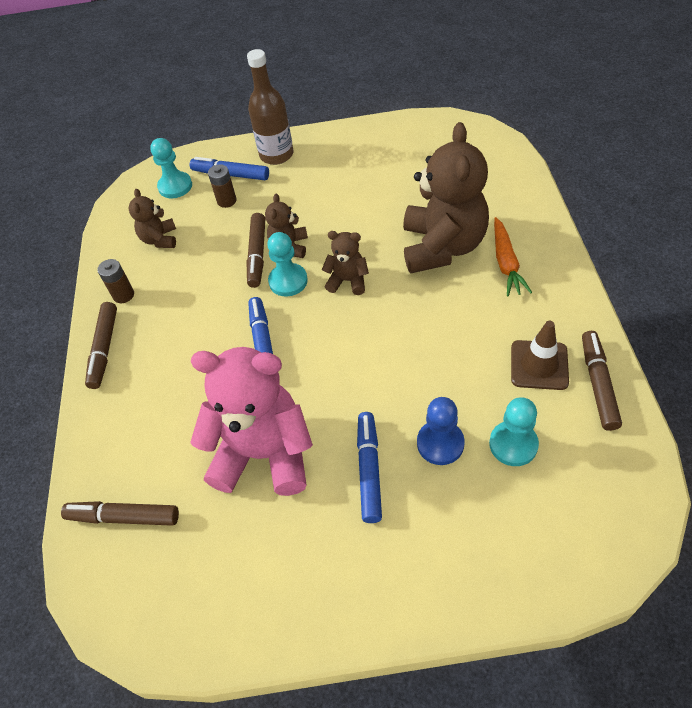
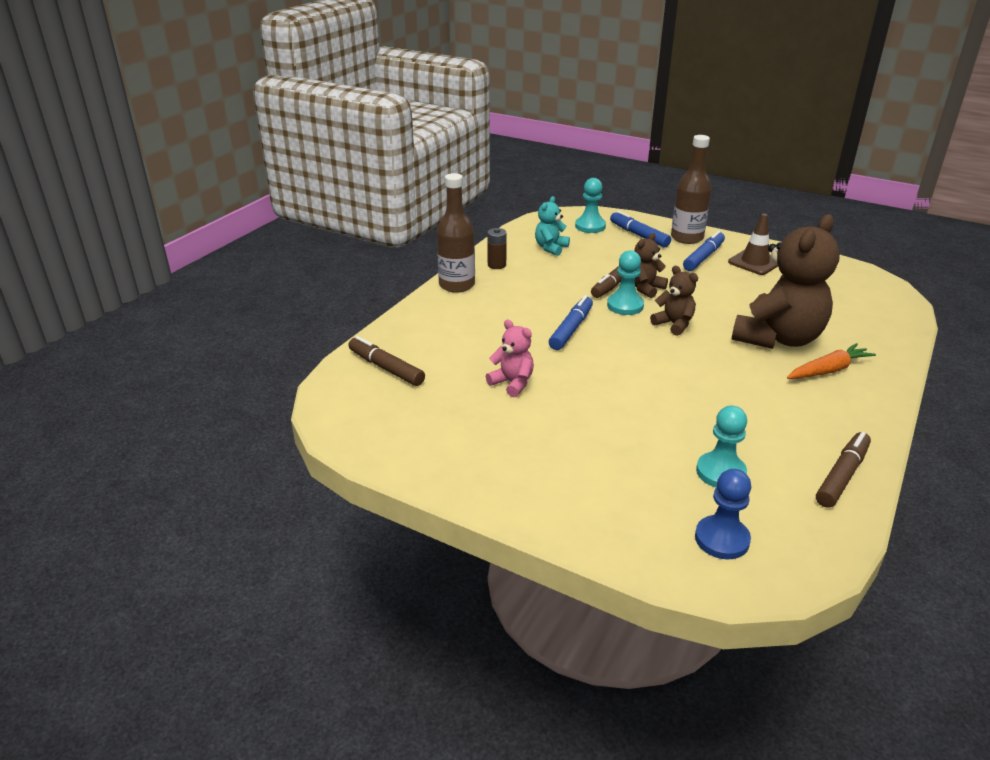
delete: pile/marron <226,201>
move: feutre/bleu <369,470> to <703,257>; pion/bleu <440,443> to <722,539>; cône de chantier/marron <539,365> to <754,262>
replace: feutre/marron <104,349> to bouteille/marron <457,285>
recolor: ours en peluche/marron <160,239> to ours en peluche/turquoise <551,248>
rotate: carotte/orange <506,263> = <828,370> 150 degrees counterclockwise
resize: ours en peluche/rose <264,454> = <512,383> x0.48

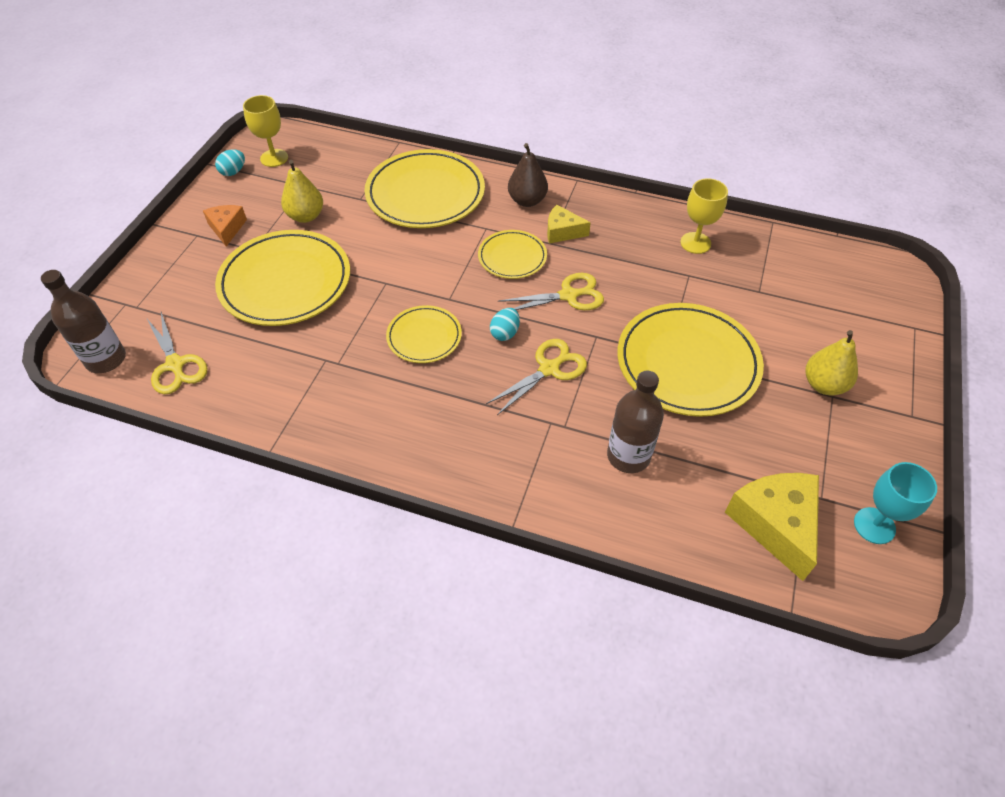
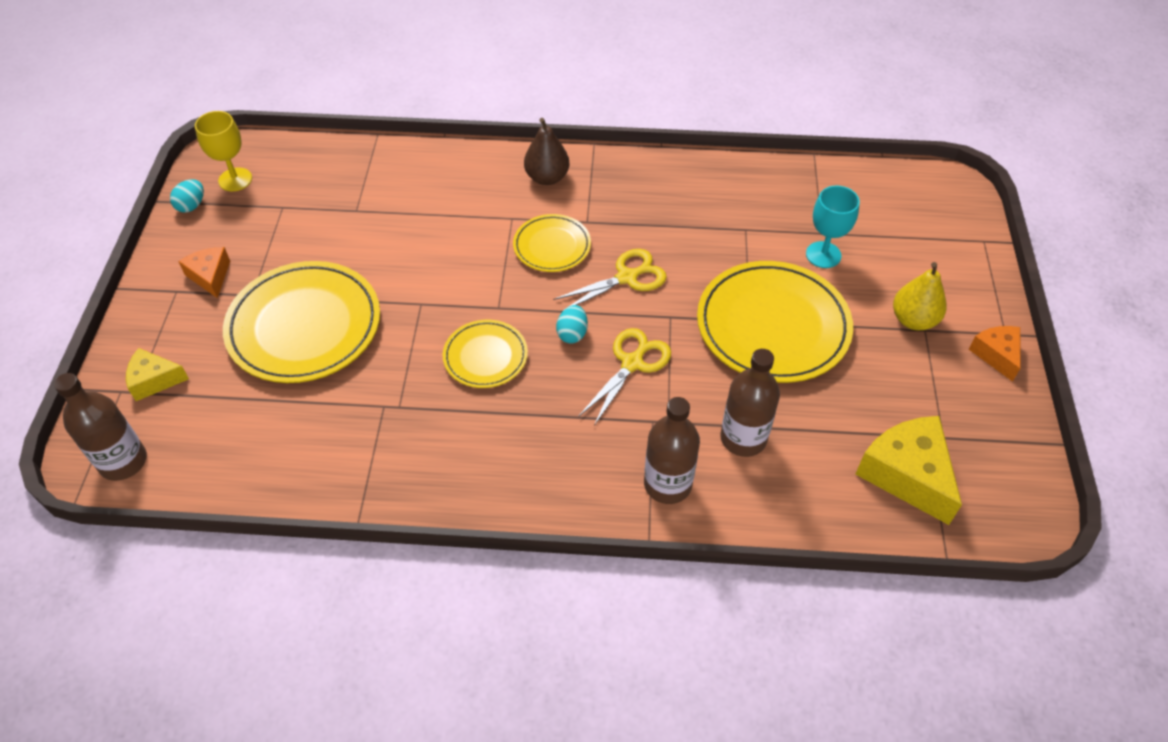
delete: ciseaux/jaune <175,365>; poire/jaune <306,216>; assiette/jaune <425,194>; verre à pied/jaune <695,243>
insert: bouteille/marron <667,484>; fromage/orange <996,354>
move: fromage/jaune <562,232> to <154,380>; verre à pied/turquoise <874,525> to <823,255>

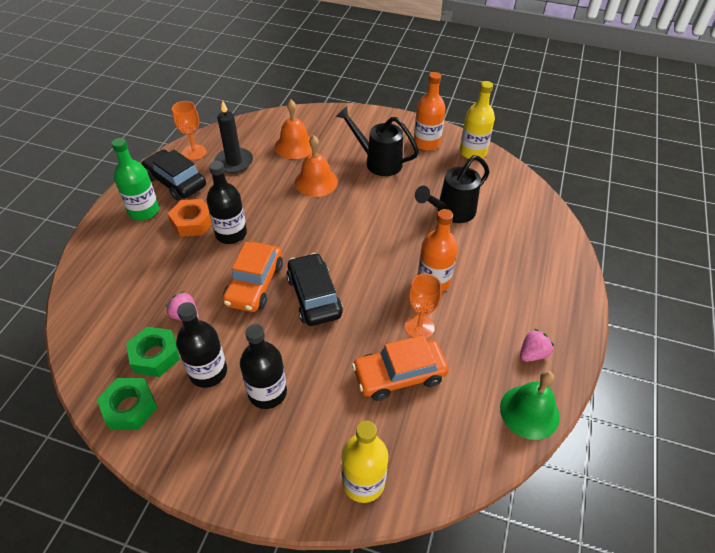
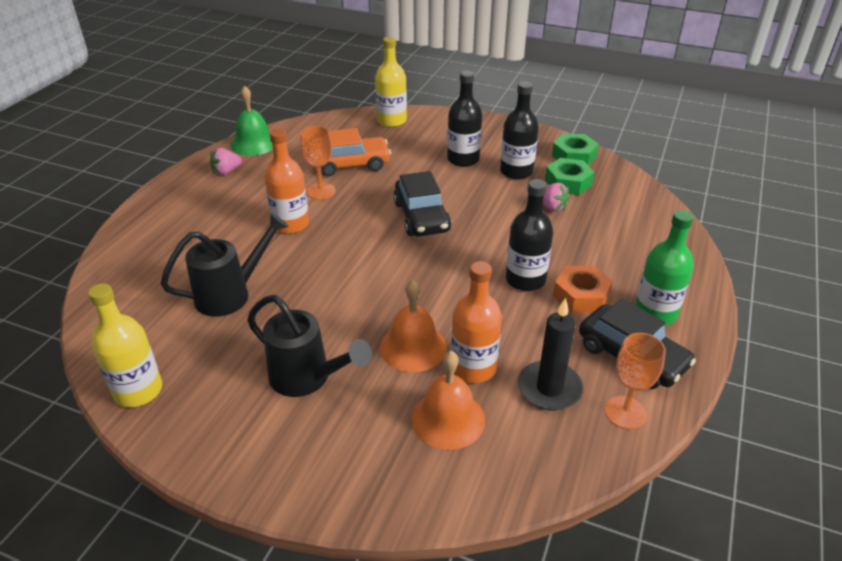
delete: voiture/orange <254,284>
move: bouteille/orange <426,143> to <473,367>

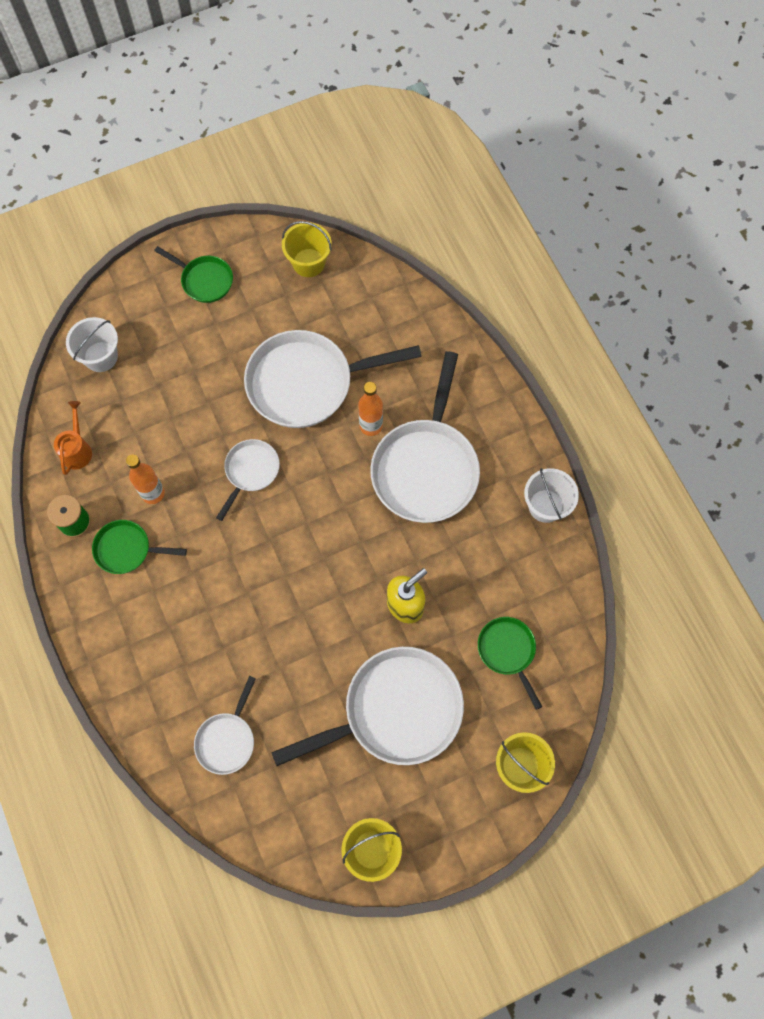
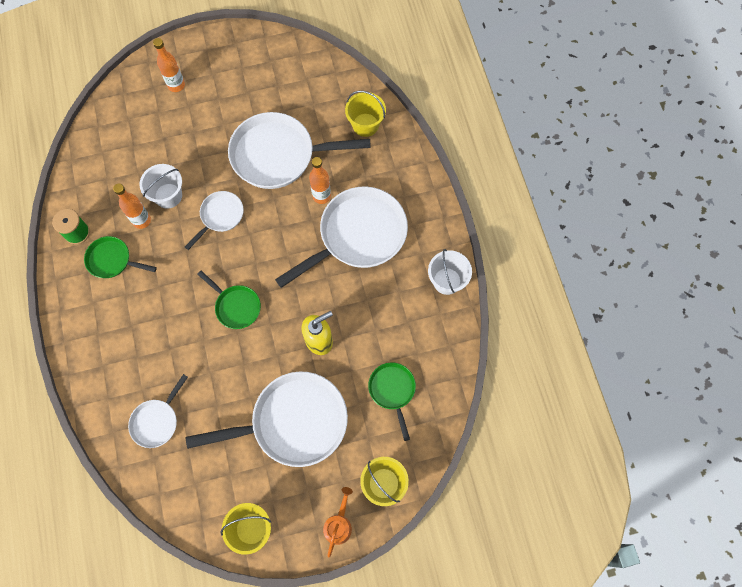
insert: bouteille/orange <176,85>
move: arrosoir/orange <77,449> to <338,524>; seau/blanc <101,357> to <168,196>; poêle/vert <204,280> to <236,306>; seau/jaune <308,263> to <365,125>
rotate: poêle/blanc <426,468> = <358,235> 150 degrees counterclockwise

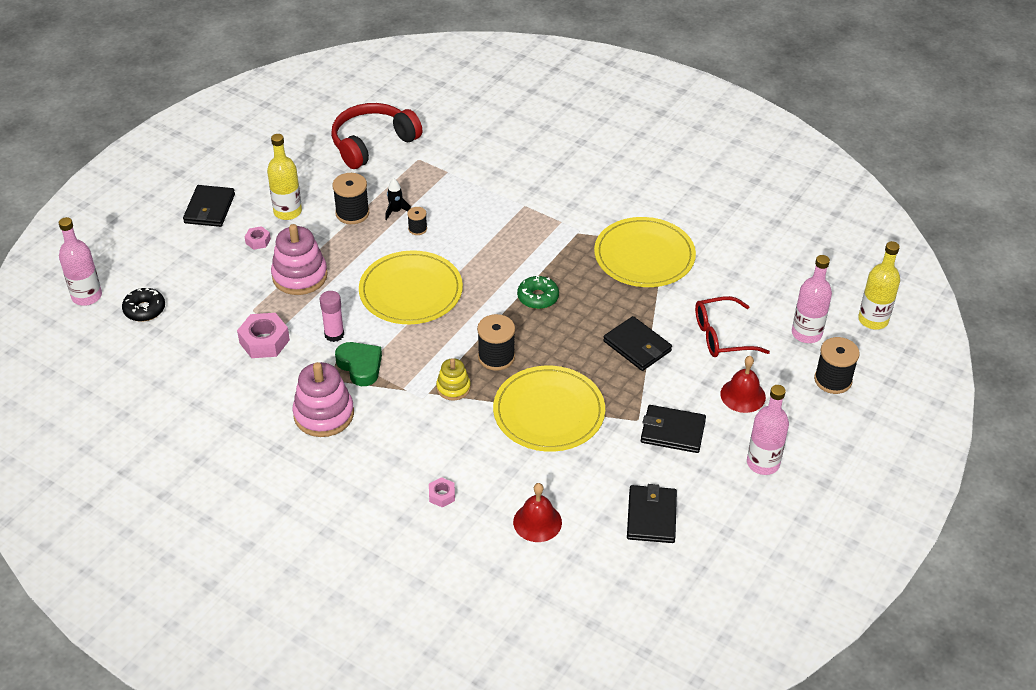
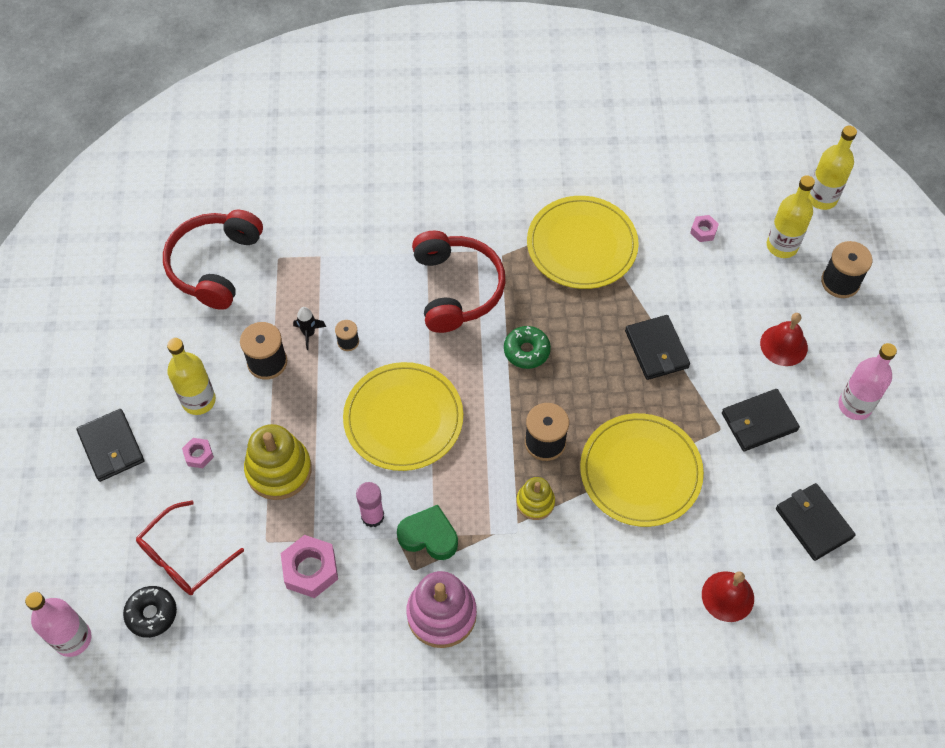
insert: casque audio/rouge <456,288>
move: écrou/rose <442,495> to <703,231>; lunettes/rouge <722,336> to <184,557>
recolor: jouet à empiler/rose <300,276> to jouet à empiler/jaune <279,470>; bouteille/rose <806,333> to bouteille/jaune <782,246>
rotate: portefeuille/noir <637,346> = <656,349> 60 degrees clockwise

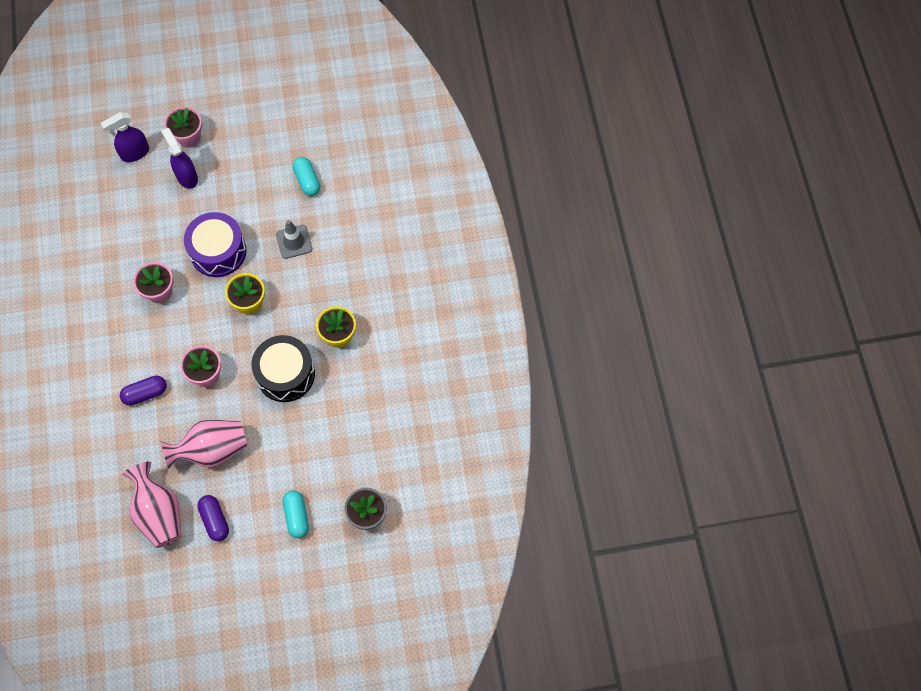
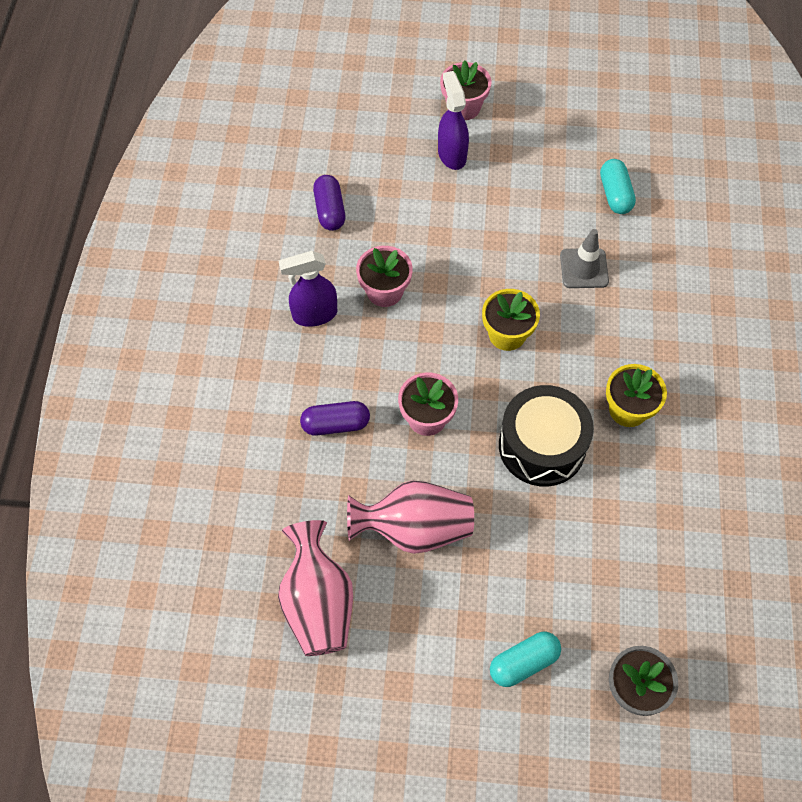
delete: tambour/violet <218,251>
move: vaporisateur/violet <134,153> to <314,315>; gélule/violet <215,520> to <330,210>
rotate: gélule/turquoise <297,516> = <523,663> 60 degrees clockwise

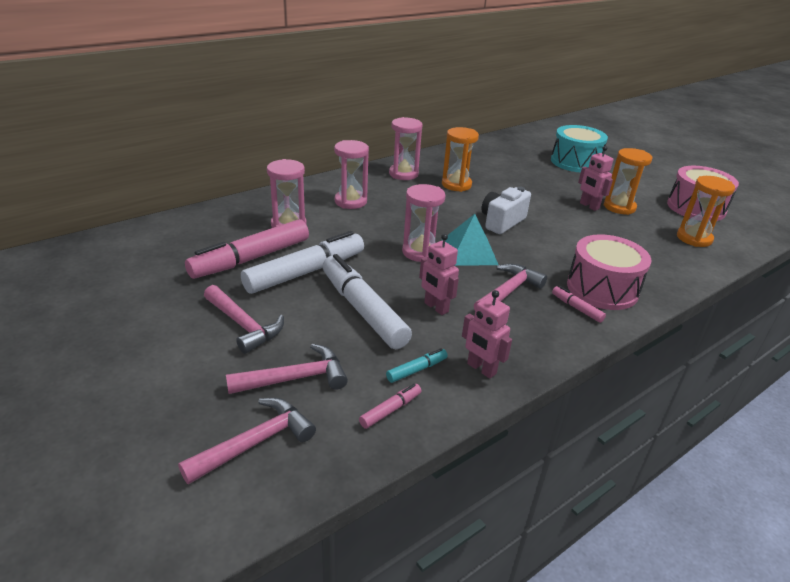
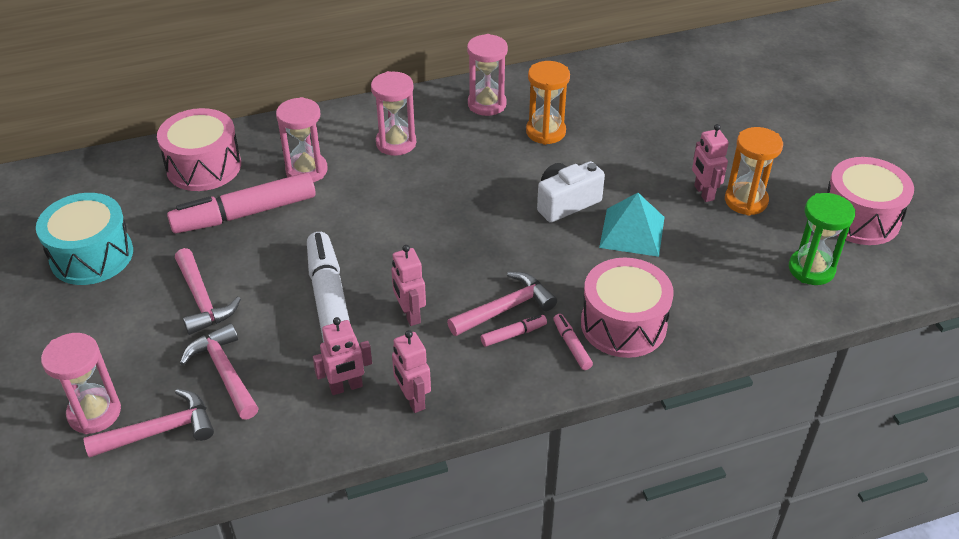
delete: feutre/blanc <305,272>
insert: tambour/rose <204,166>
move: feutre/rose <390,410> to <513,334>; sablier/rose <420,252> to <94,413>; pyramide/turquoise <469,252> to <632,232>; tambour/turquoise <575,162> to <92,256>
replace: feutre/turquoise <417,370> to robot/rose <346,387>
recolor: sablier/orange <694,238> to sablier/vert <811,269>
rotate: marteau/rose <295,378> = <224,372> 120 degrees counterclockwise

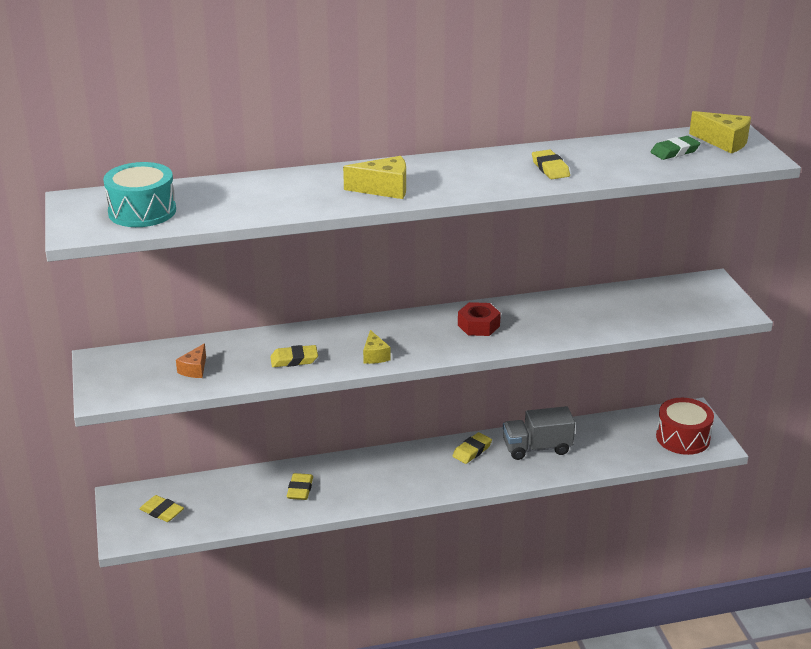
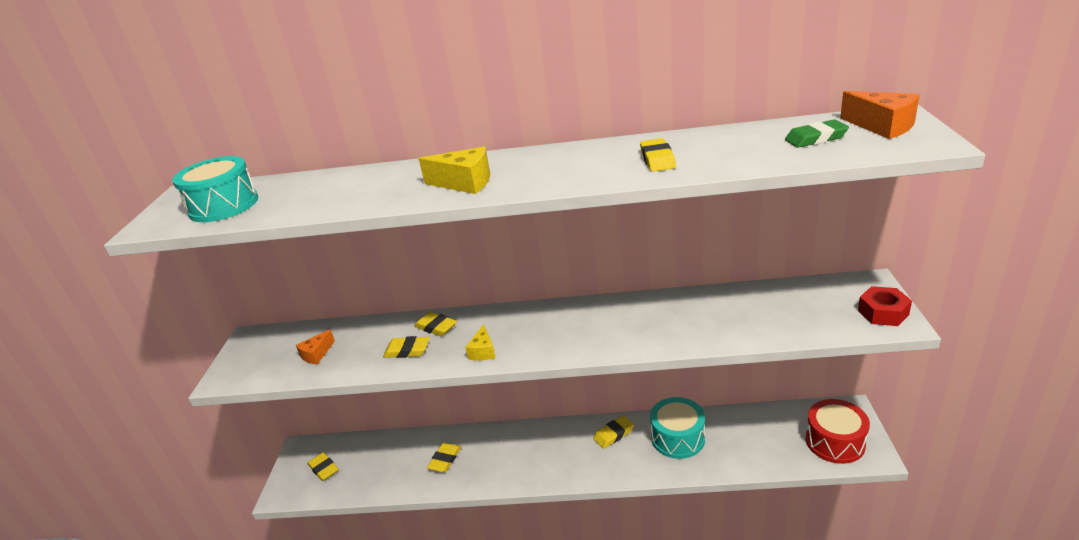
insert: gomme/jaune <436,327>
move: écrou/rouge <478,325> to <883,312>
replace: camion/gris <537,448> to tambour/turquoise <677,438>
recolor: fromage/jaune <724,142> to fromage/orange <882,126>

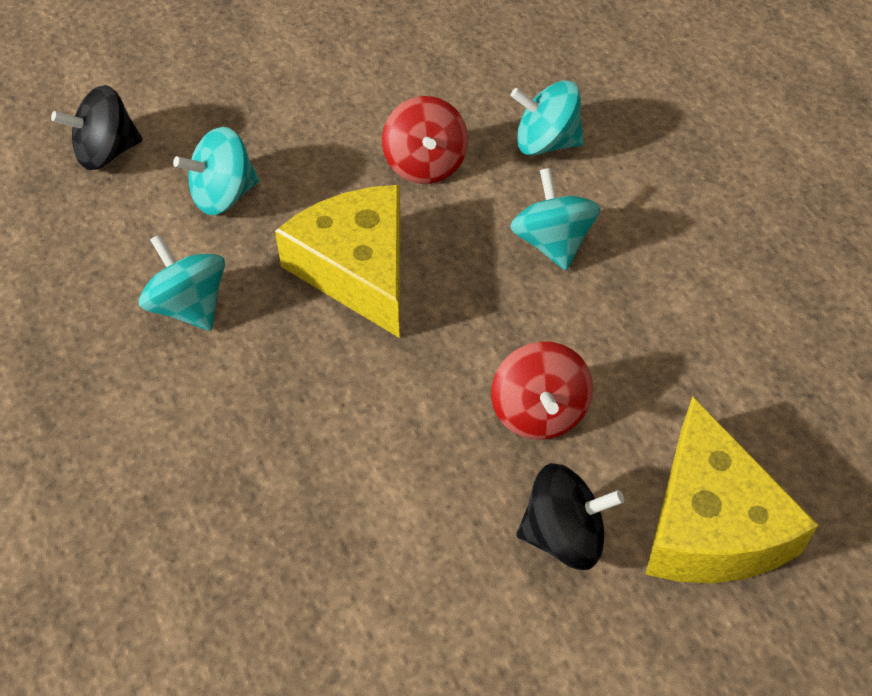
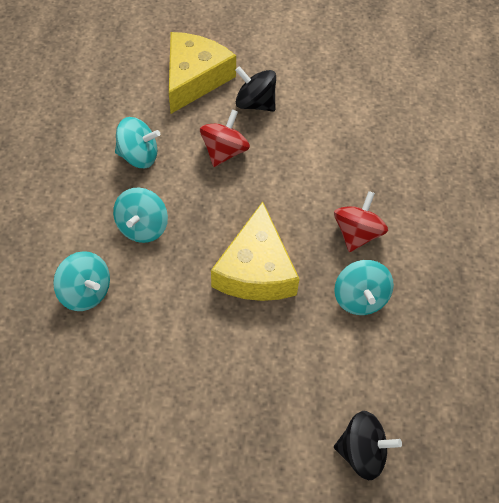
move: toupie/turquoise <223,195> to <138,156>; toupie/rouge <425,165> to <357,233>

